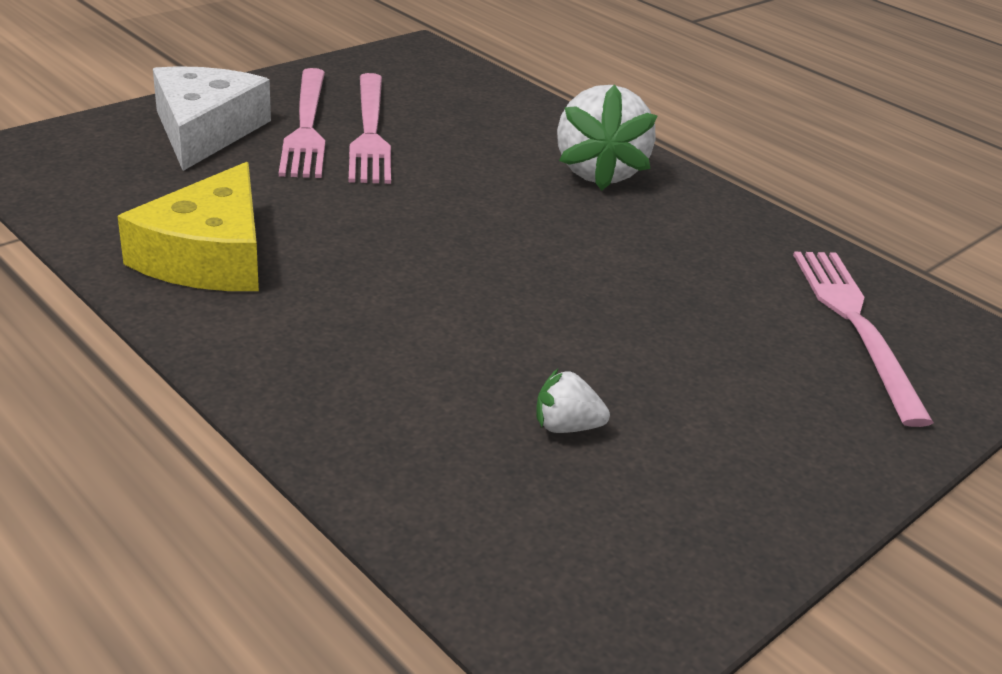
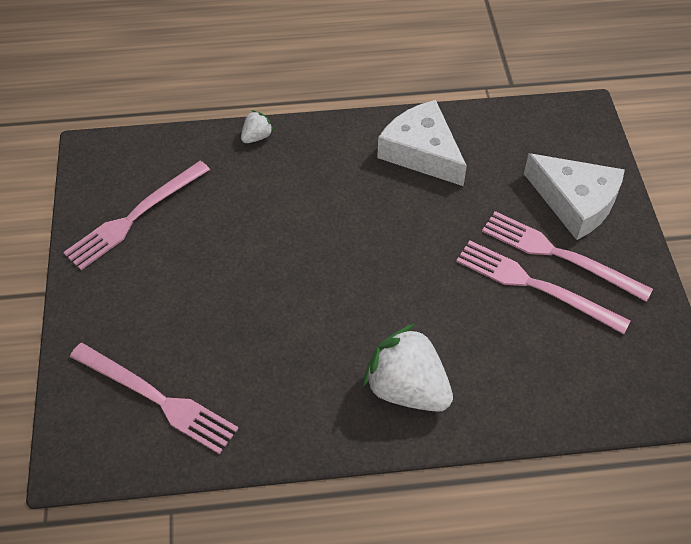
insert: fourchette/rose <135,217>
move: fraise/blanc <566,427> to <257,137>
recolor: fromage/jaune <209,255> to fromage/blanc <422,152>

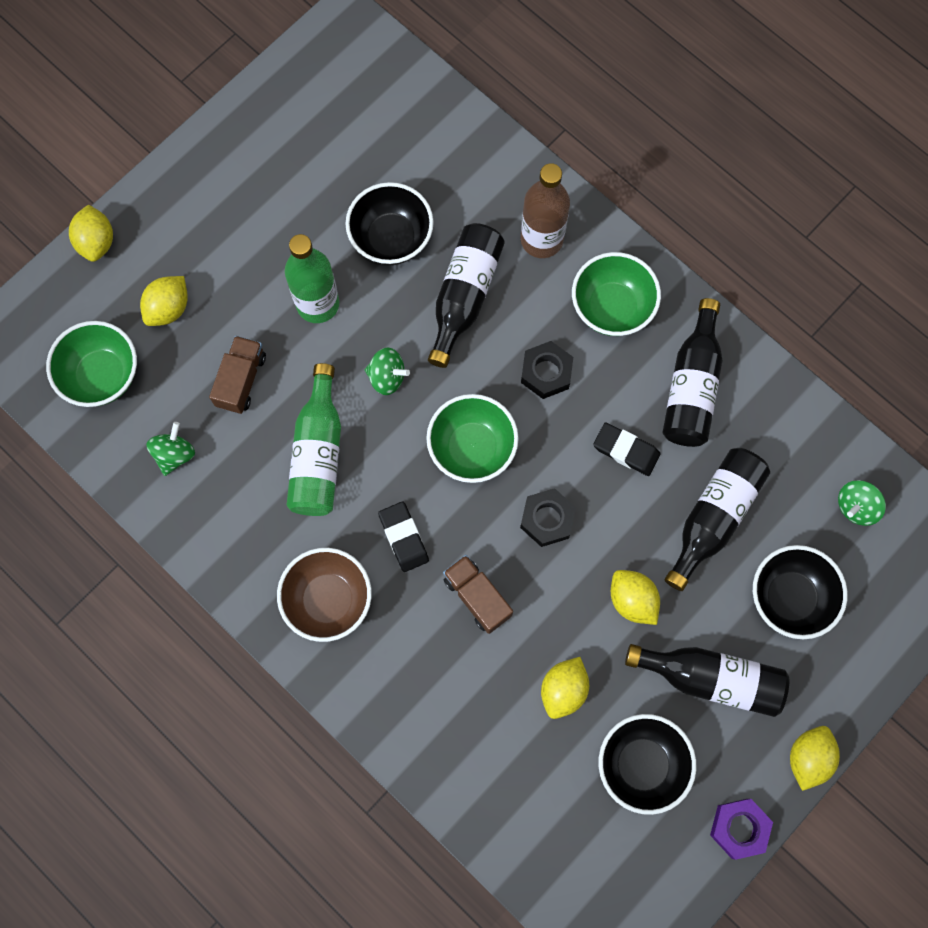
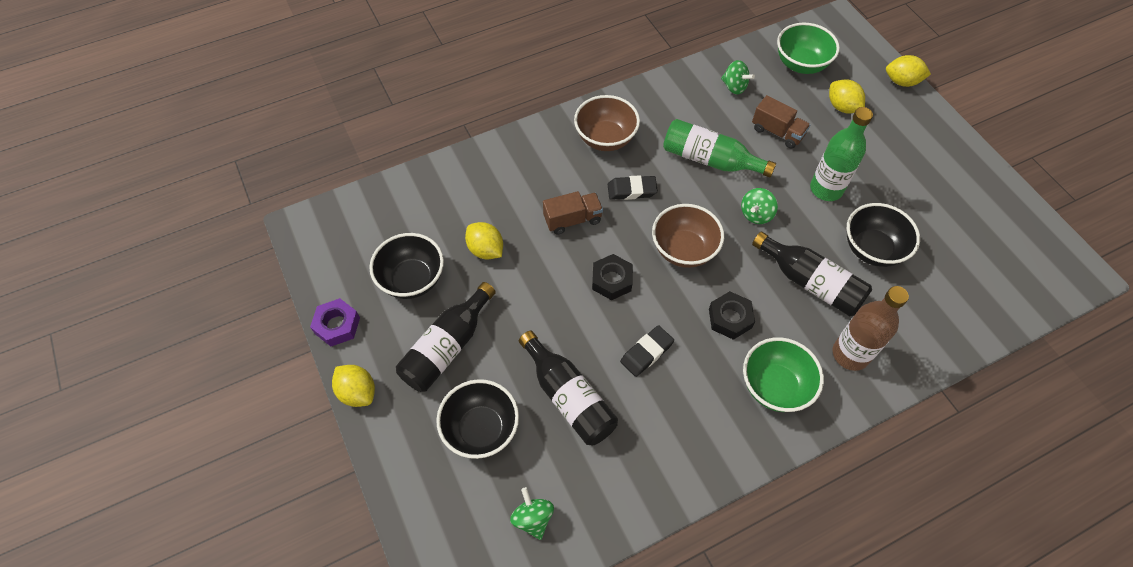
delete: citron/jaune <632,600>; bouteille/noir <691,386>
recolor: bol/vert <472,448> to bol/marron <683,250>

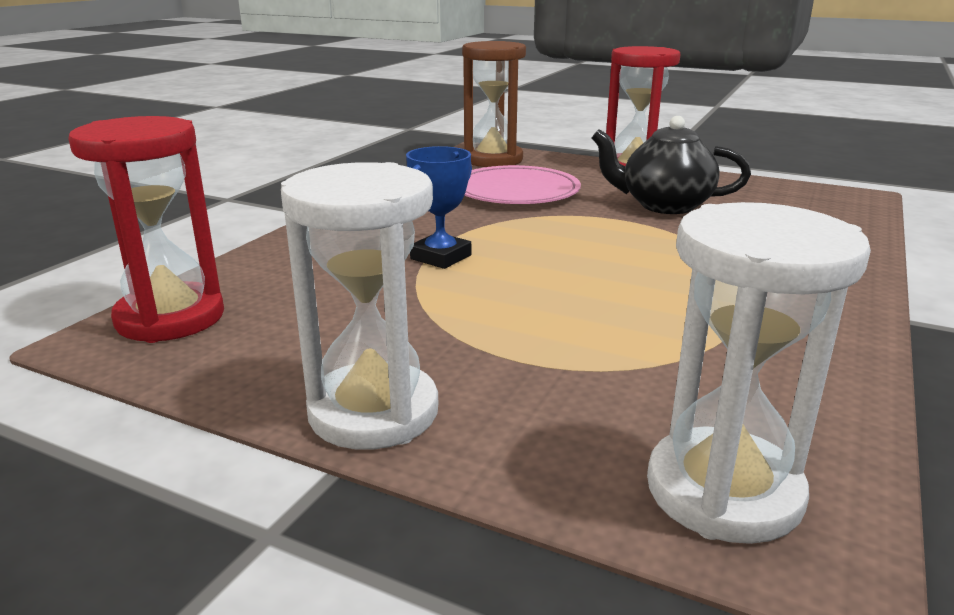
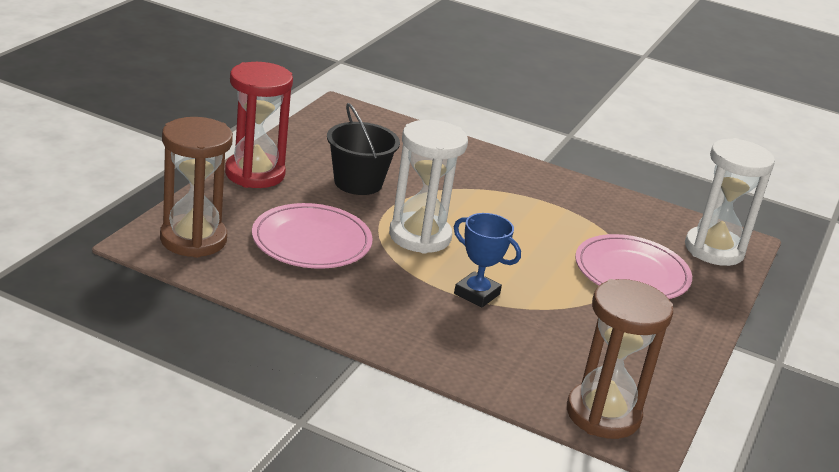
insert: assiette/rose <631,272>
move: sablier/blanc <373,412> to <420,236>
replace: théière/noir <664,205> to seau/noir <358,183>
recolor: sablier/rouge <170,318> to sablier/marron <603,414>

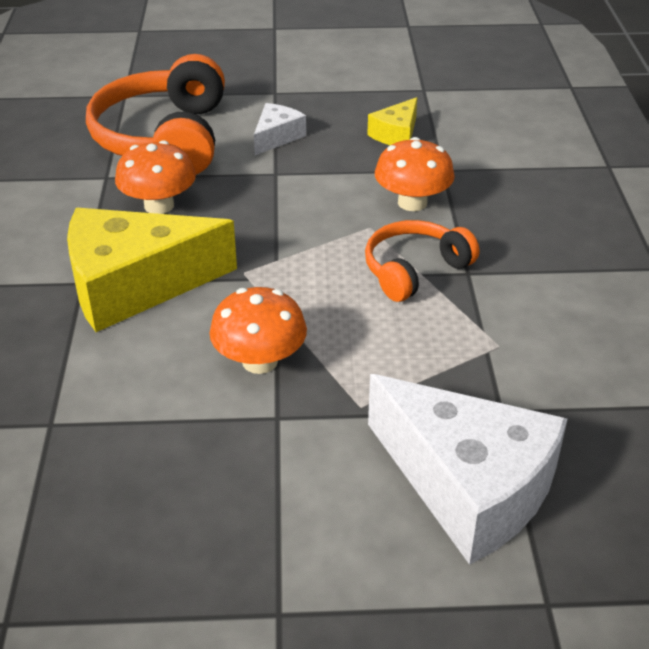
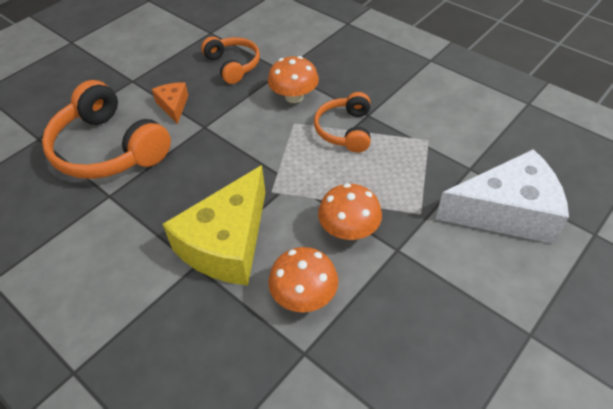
move: champignon/orange <159,205> to <304,295>
replace: fromage/jaune <396,134> to casque audio/orange <233,65>
recolor: fromage/blanc <277,137> to fromage/orange <173,106>

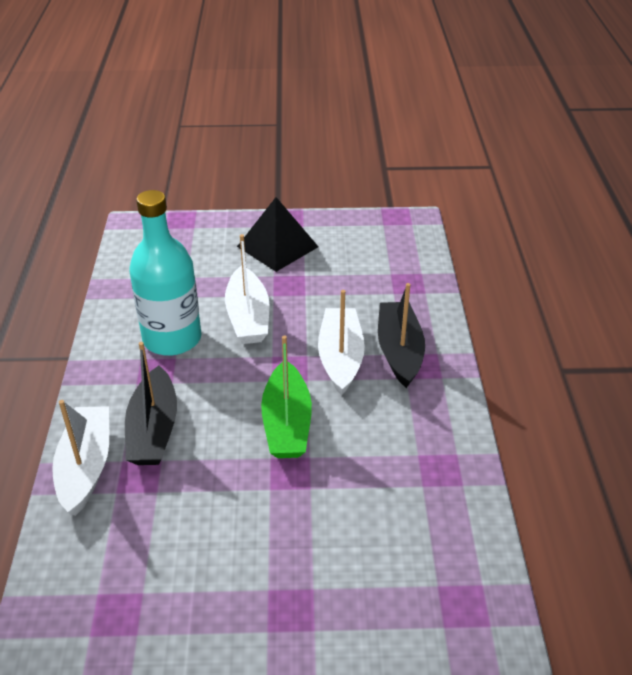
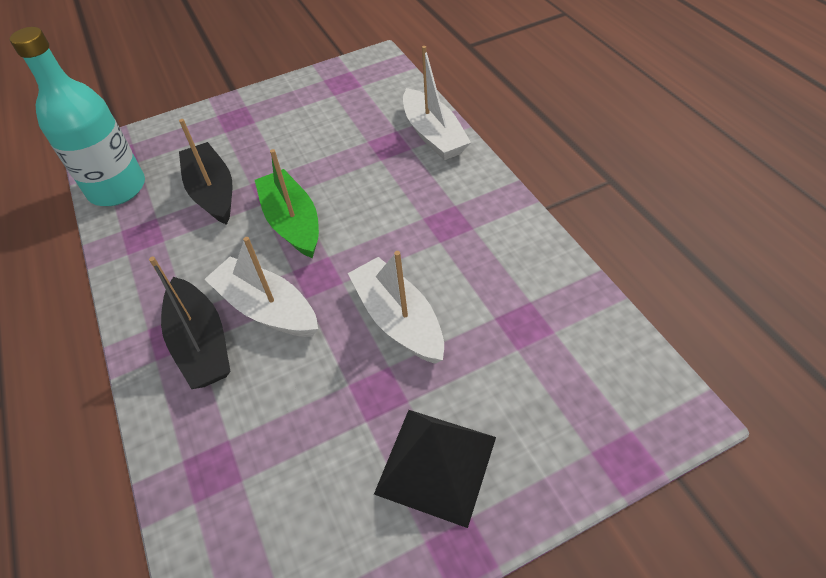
move: bateau/noir <154,429> to <212,192>; bouteille/turquoise <172,338> to <117,188>
rotate: bateau/blanc <340,358> = <266,308> 150 degrees clockwise

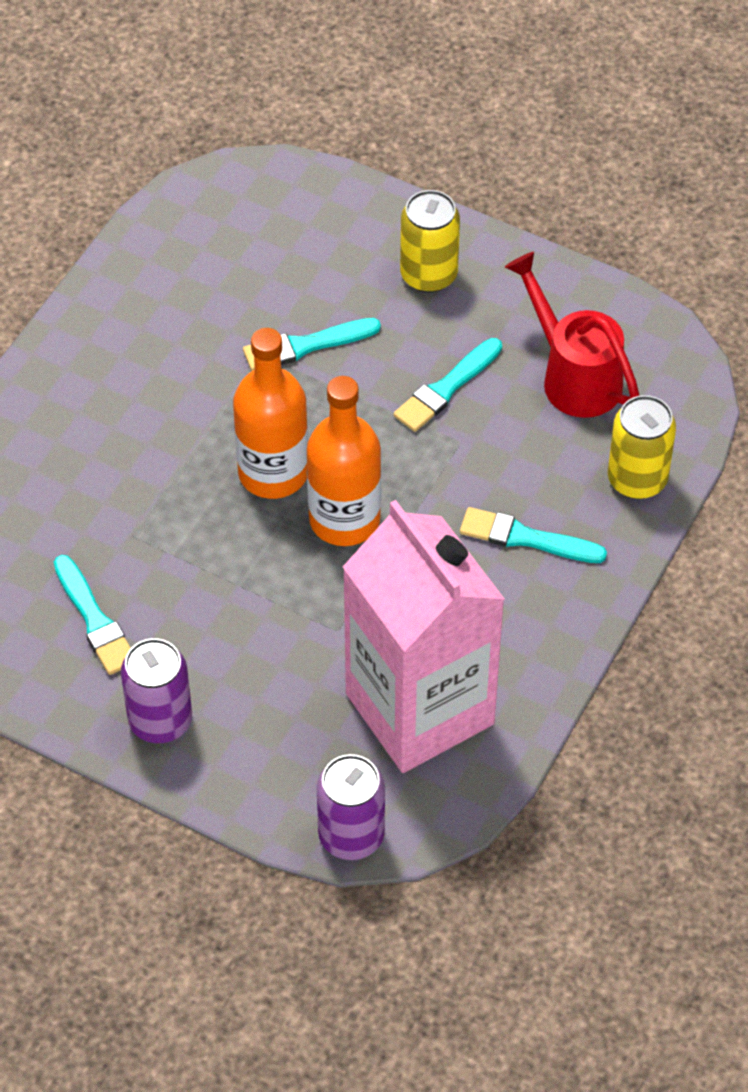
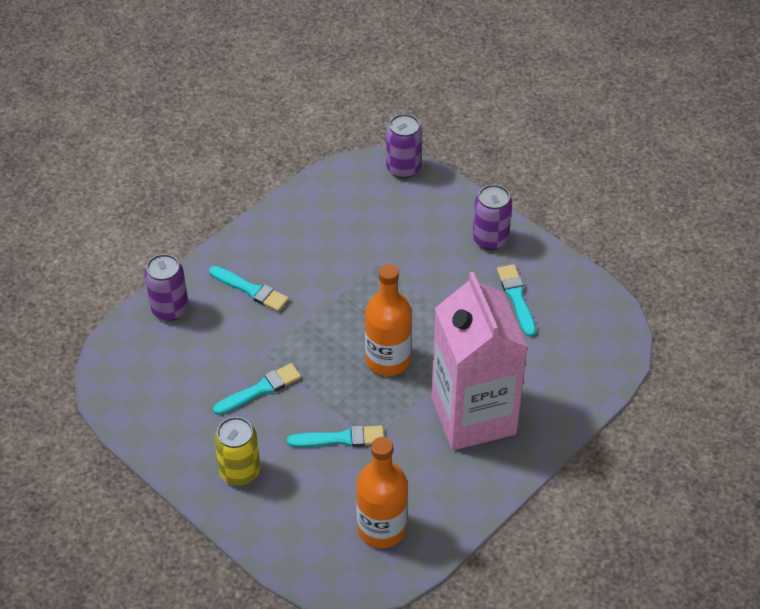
delete: arrosoir/rouge <573,376>
move: bouteille/orange <344,519> to <381,528>; brique de lait/rose <419,709> to <473,415>
recolor: canette/jaune <637,479> to canette/violet <170,309>

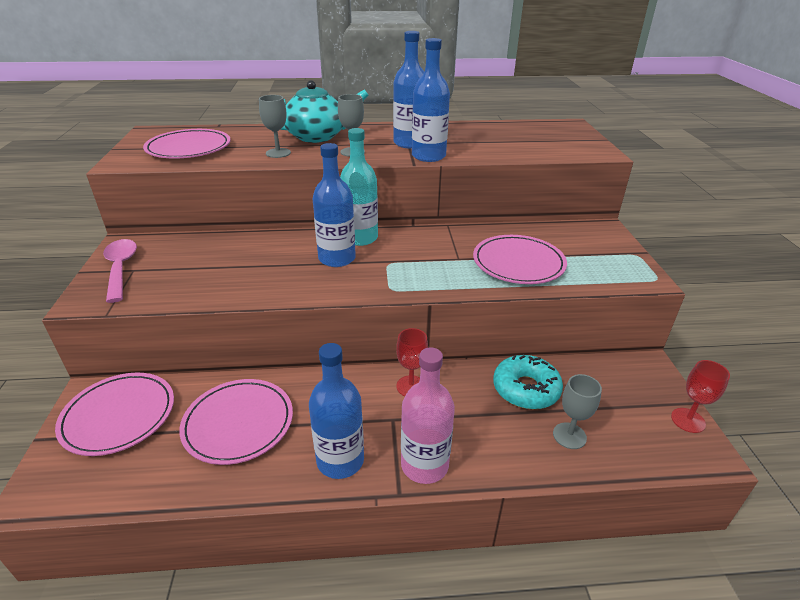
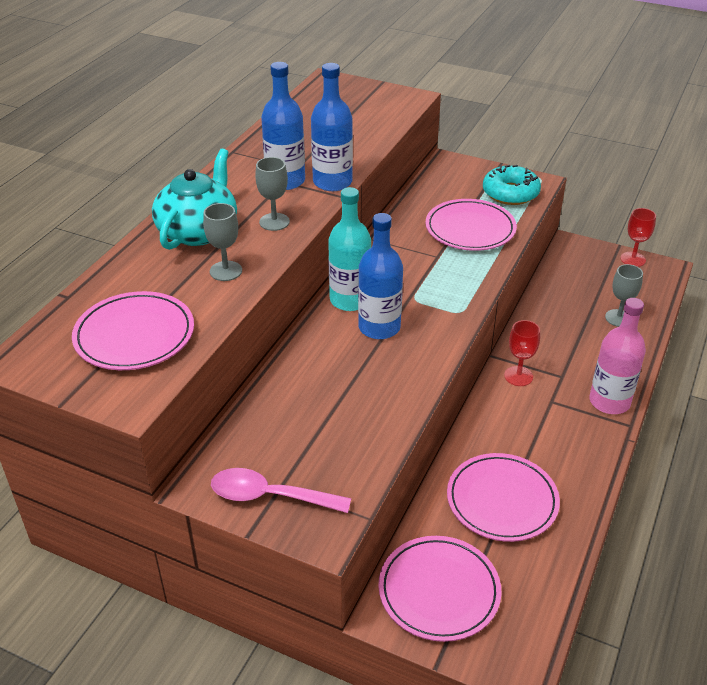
delete: bouteille/bleu <340,460>
move: beignet/turquoise <526,389> to <510,193>

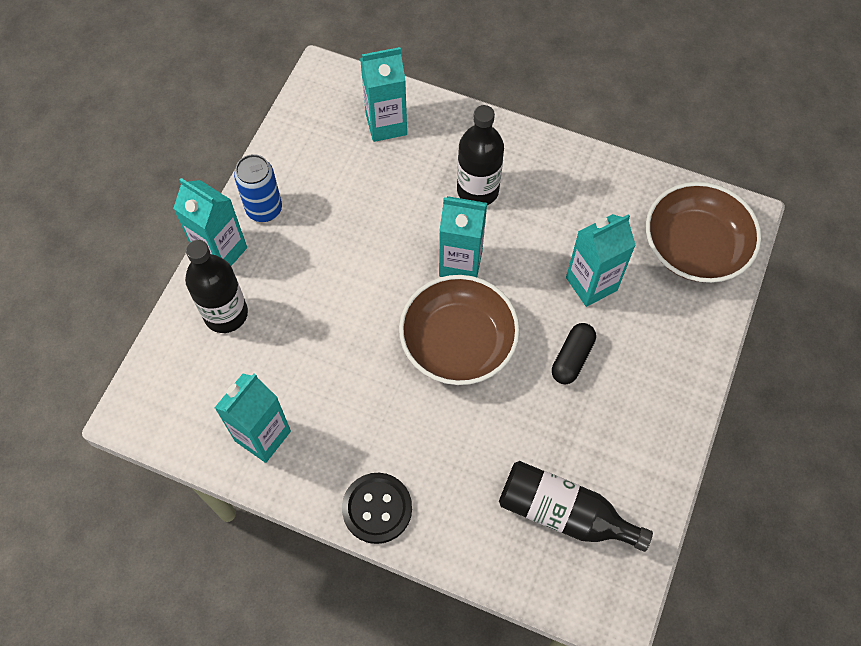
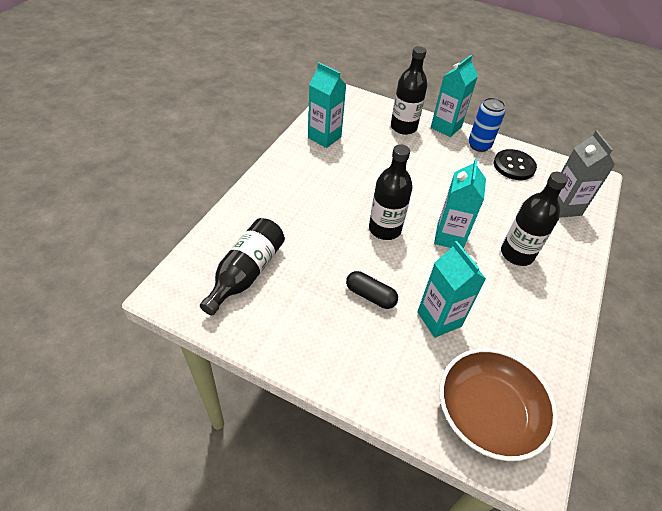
move: bouton/noir <377,508> to <514,166>
replace: bol/marron <458,342> to bouteille/noir <385,229>
recolor: brique de lait/turquoise <386,124> to brique de lait/gris <563,207>

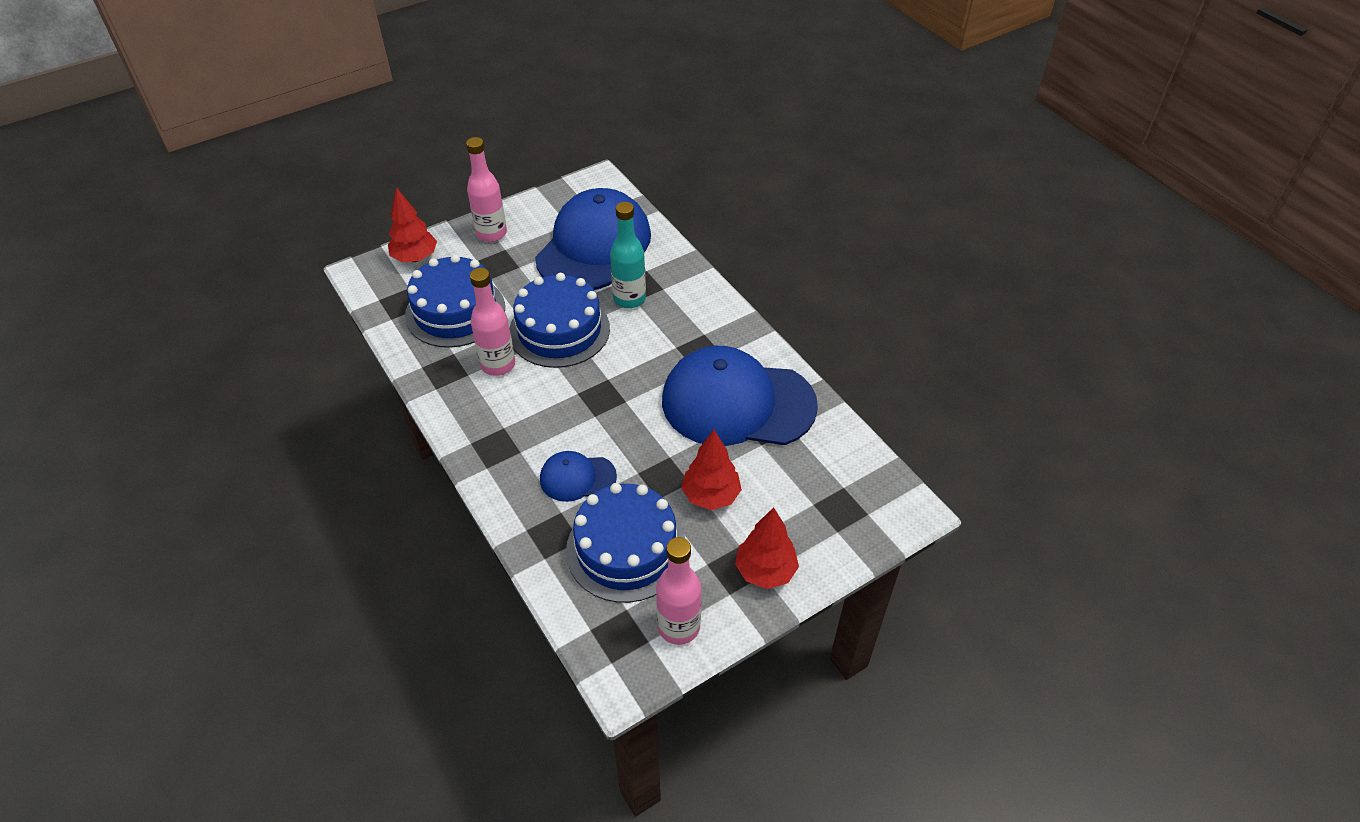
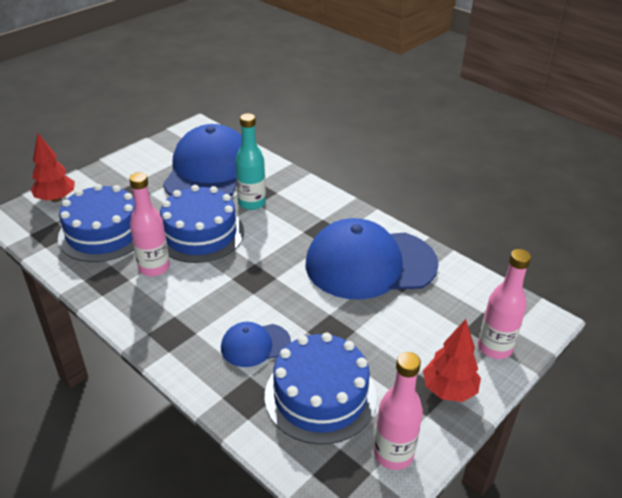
delete: arbre/rouge <711,496>
move: bouteille/rose <491,233> to <494,348>

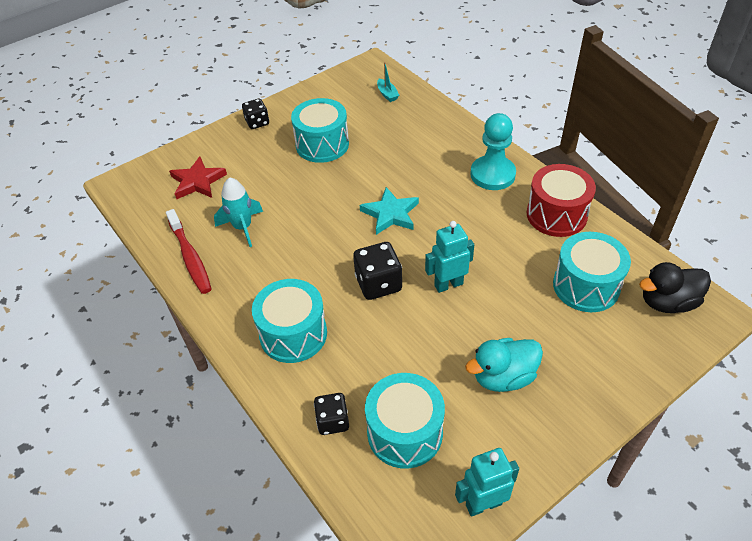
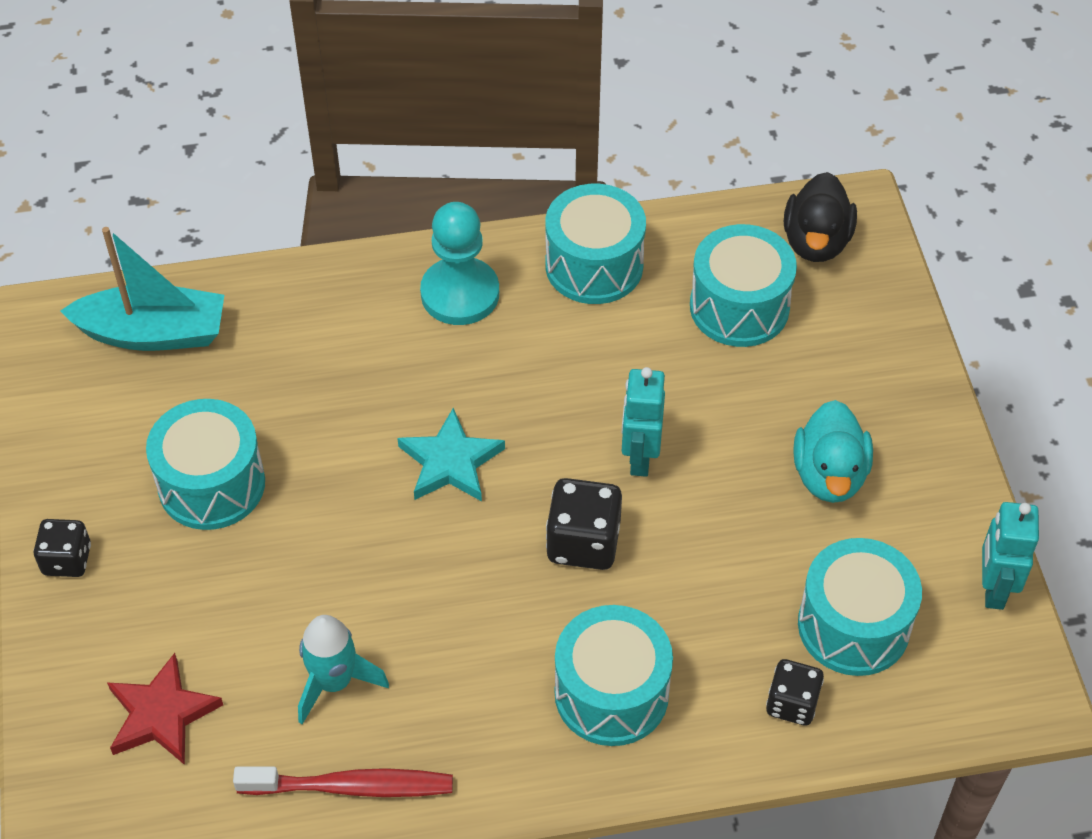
recolor: tambour/rouge <556,215> to tambour/turquoise <594,265>
resize: bateau/turquoise <387,94> = <153,333> x2.26

